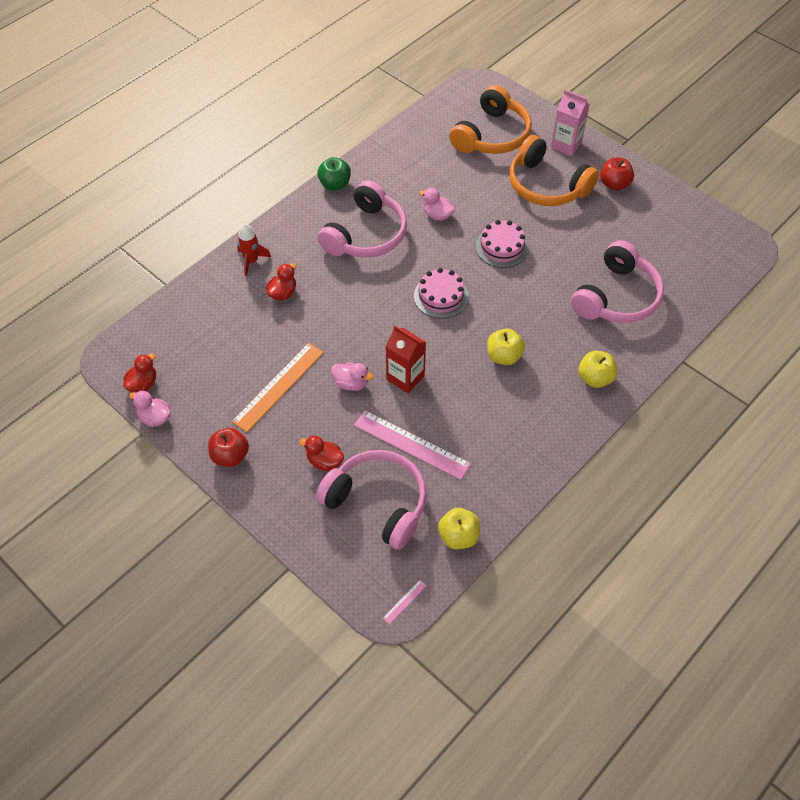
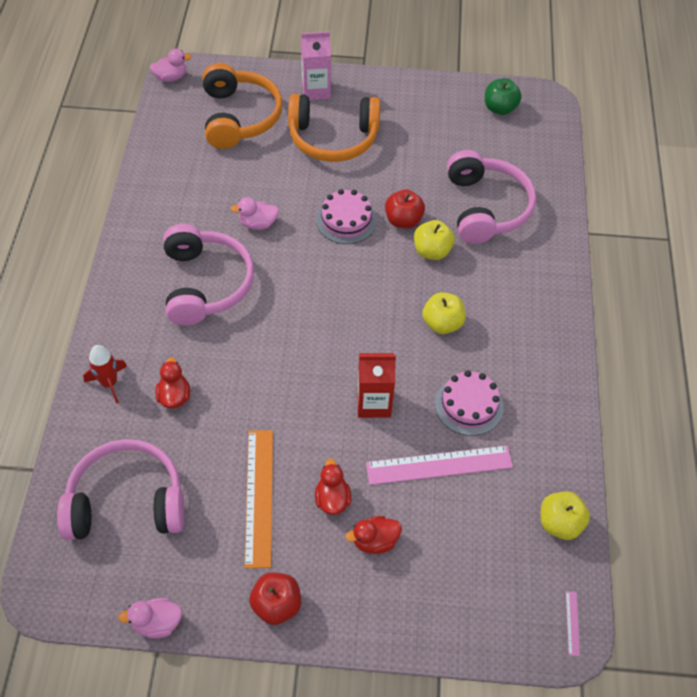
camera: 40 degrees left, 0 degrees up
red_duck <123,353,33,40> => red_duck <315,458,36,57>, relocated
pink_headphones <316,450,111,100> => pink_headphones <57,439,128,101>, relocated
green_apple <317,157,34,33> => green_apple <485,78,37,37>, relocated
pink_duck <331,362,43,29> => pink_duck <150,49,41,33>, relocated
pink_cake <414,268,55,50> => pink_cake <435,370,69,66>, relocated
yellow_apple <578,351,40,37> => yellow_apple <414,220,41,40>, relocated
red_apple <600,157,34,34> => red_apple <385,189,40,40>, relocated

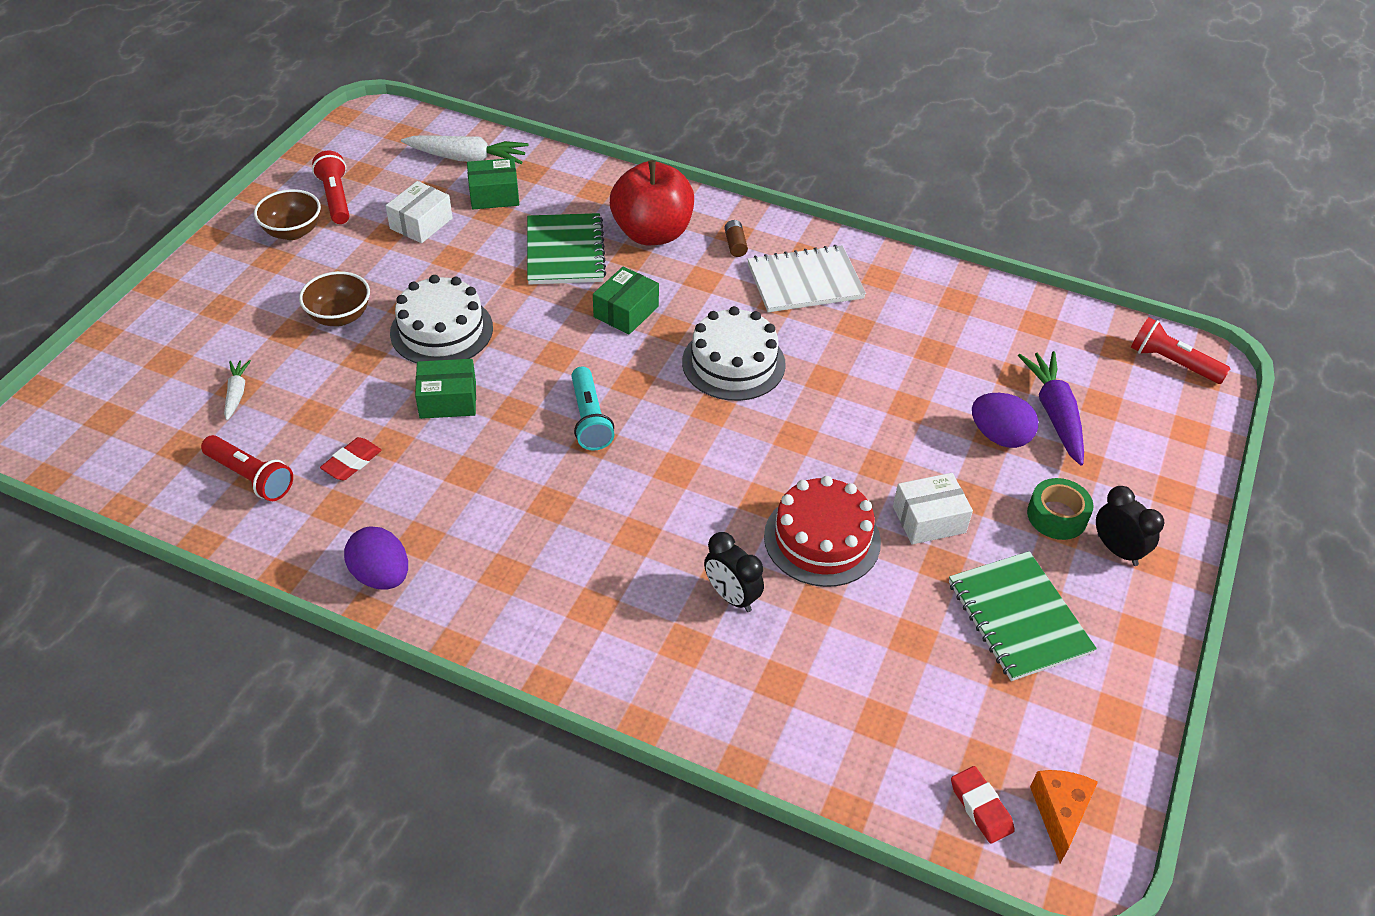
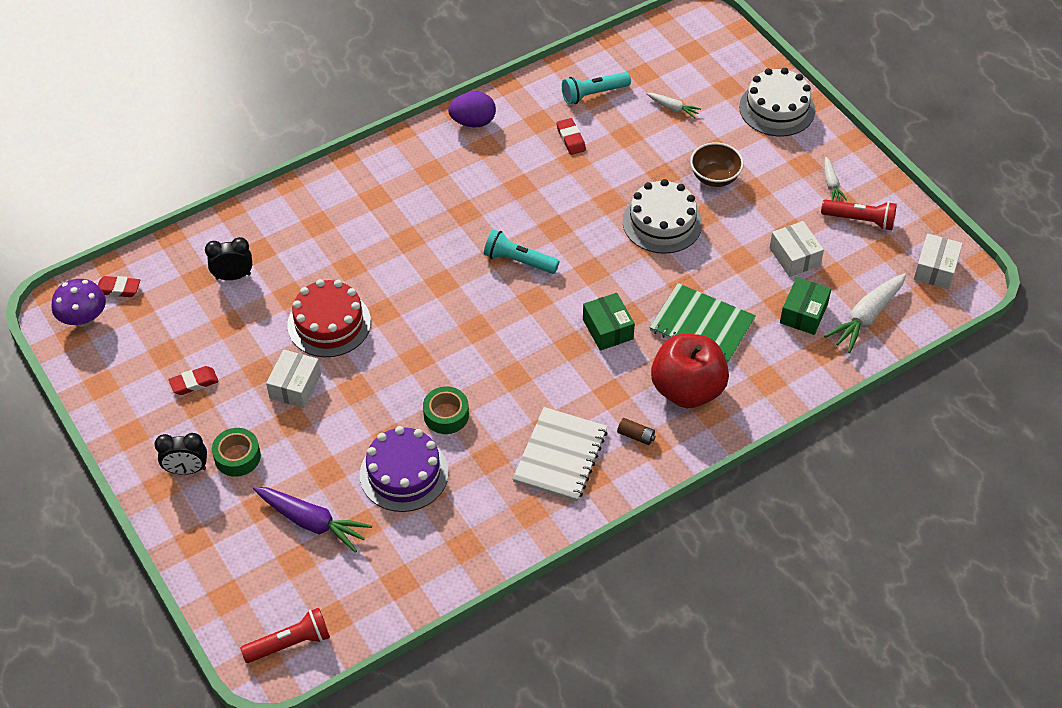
camera: 125 degrees right, 5 degrees up
green_box <415,359,61,60> => nothing
purple_egg <972,393,66,55> => nothing
nothing => purple_cake <360,426,89,86>
nothing => green_tape <423,387,46,47>
nothing => white_box <914,234,49,55>
white_cake <682,306,104,95> => white_cake <739,68,76,68>, relocated
black_clock <704,532,60,80> => black_clock <205,237,47,43>, relocated
brown_bowl <254,189,67,51> => white_carrot <824,157,23,44>
green_notebook <949,551,148,130> => red_eraser <169,366,50,29>
orange_cheese <1030,770,68,93> => purple_mushroom <52,279,54,48>
red_flashlight <201,435,92,66> => turquoise_flashlight <562,72,69,32>

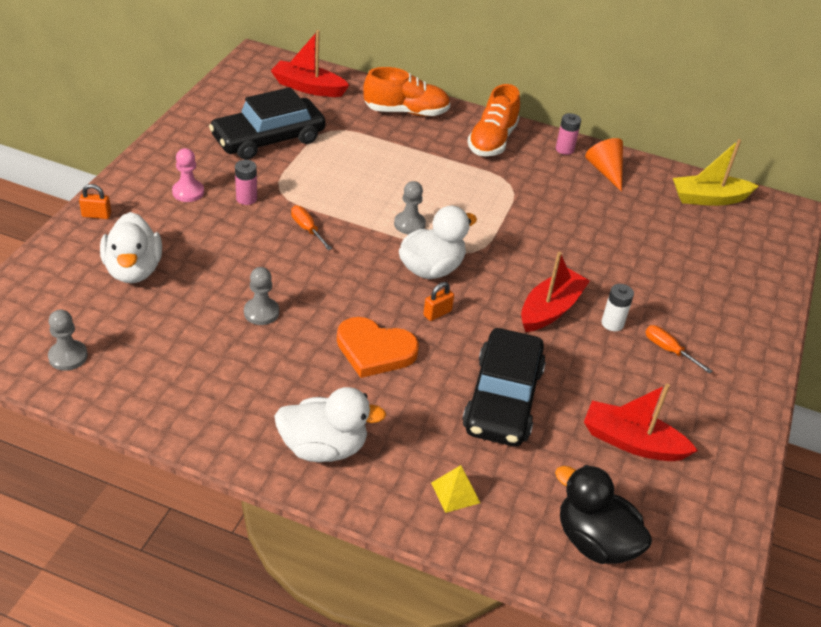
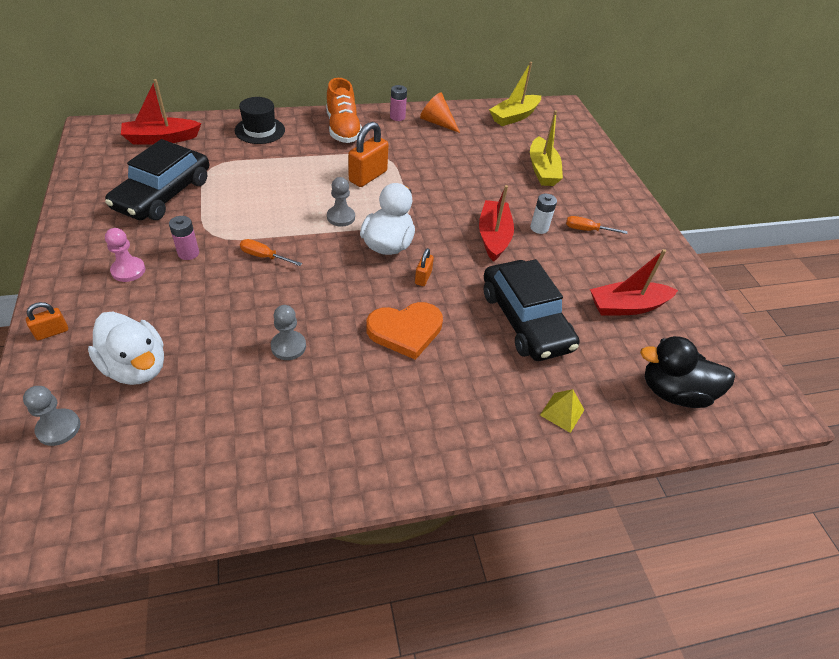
camera: 35 degrees left, 5 degrees up
white_duck <274,387,112,75> => nothing
nothing => orange_padlock <348,122,41,65>
nothing => yellow_boat <530,110,33,76>
grey_pawn <48,310,40,61> => grey_pawn <23,386,57,60>, relocated
orange_shoe <363,67,87,49> => black_hat <235,97,50,47>

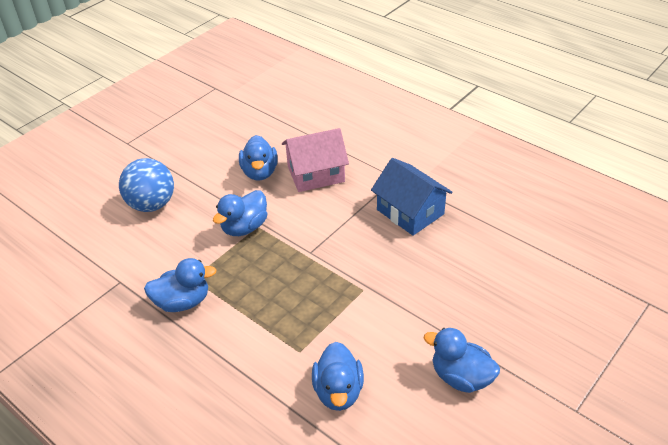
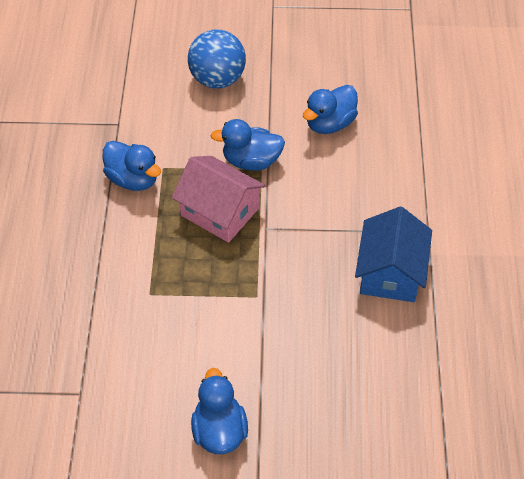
camera: 50 degrees right, 10 degrees up
blue_duck <312,342,52,69> => nothing
pink_house <282,128,67,64> => pink_house <172,156,94,87>, relocated

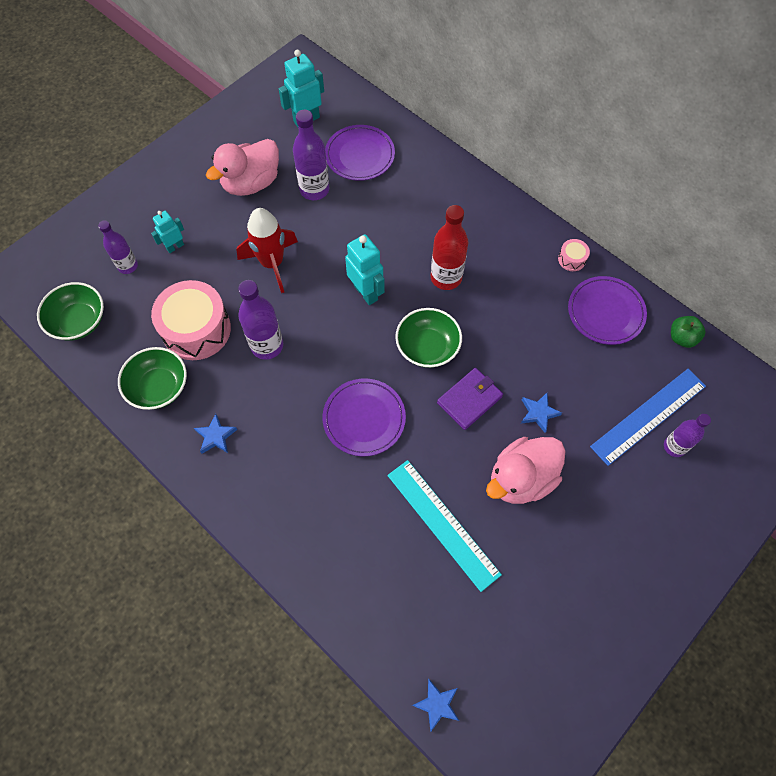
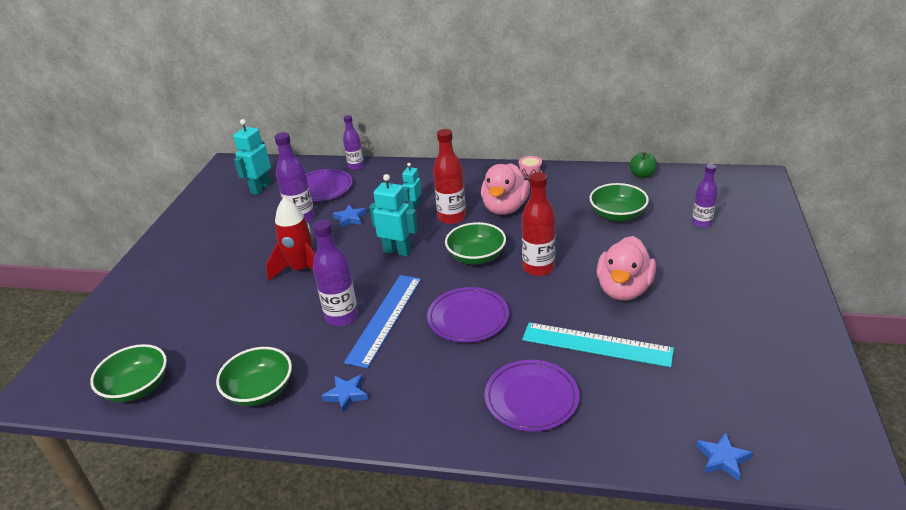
camera: 30 degrees left, 30 degrees down
pink_drum <151,280,80,80> => nothing
nothing => green_bowl <589,183,60,39>
purple_bottle <98,220,40,54> => purple_bottle <343,115,21,55>, relocated
turquoise_robot <151,211,33,42> => turquoise_robot <402,163,20,47>, relocated
pink_duck <206,139,73,57> => pink_duck <481,163,49,52>, relocated
blue_star <521,393,41,40> => blue_star <333,205,34,23>, relocated
purple_plate <568,276,79,69> => purple_plate <485,360,95,72>, relocated
blue_ruler <590,369,116,97> => blue_ruler <344,275,77,93>, relocated
purple_wallet <437,368,66,62> => red_bottle <522,172,33,104>

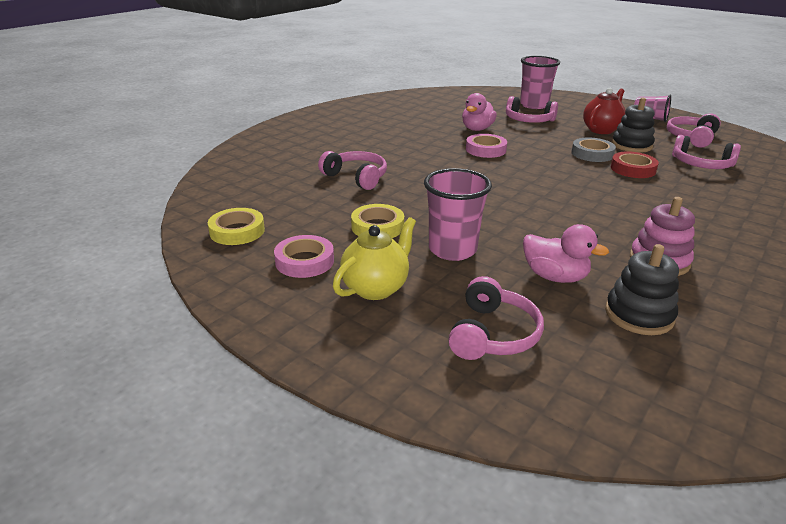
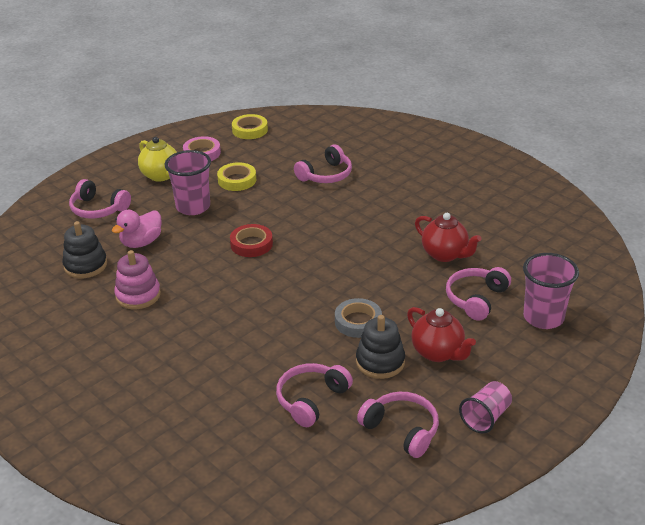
camera: 100 degrees right, 5 degrees up
pink_tape <466,134,41,24> => nothing
red_tape <611,151,48,27> => red_tape <230,224,43,33>, relocated
pink_duck <462,93,35,38> => red_teapot <415,213,67,49>

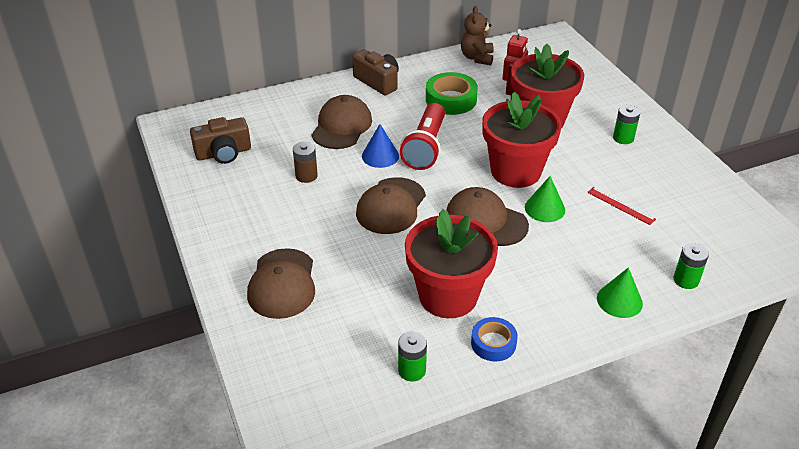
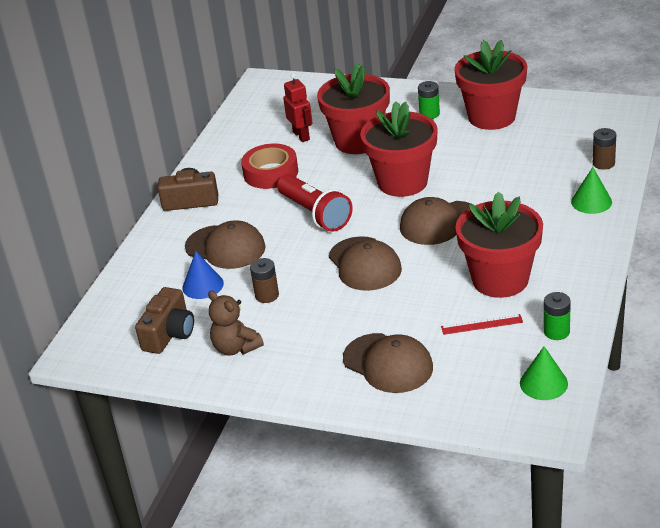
camera: 45 degrees left, 5 degrees down
blue_tape <471,317,47,44> => nothing
nothing => red_flower_pot <454,40,73,90>
blue_cone <362,124,37,44> => blue_cone <182,251,42,48>, relocated
brown_teddy_bear <461,6,33,59> => brown_teddy_bear <208,290,56,66>, relocated
green_cone <525,176,40,46> => green_cone <520,346,48,54>, relocated
red_ruler <587,187,69,38> => red_ruler <441,314,82,21>, relocated
green_tape <426,72,52,43> => red_tape <241,143,57,46>
green_battery <673,243,36,46> => brown_battery <593,128,23,42>
brown_cap <312,95,60,54> => brown_cap <185,220,81,49>, 150 degrees clockwise

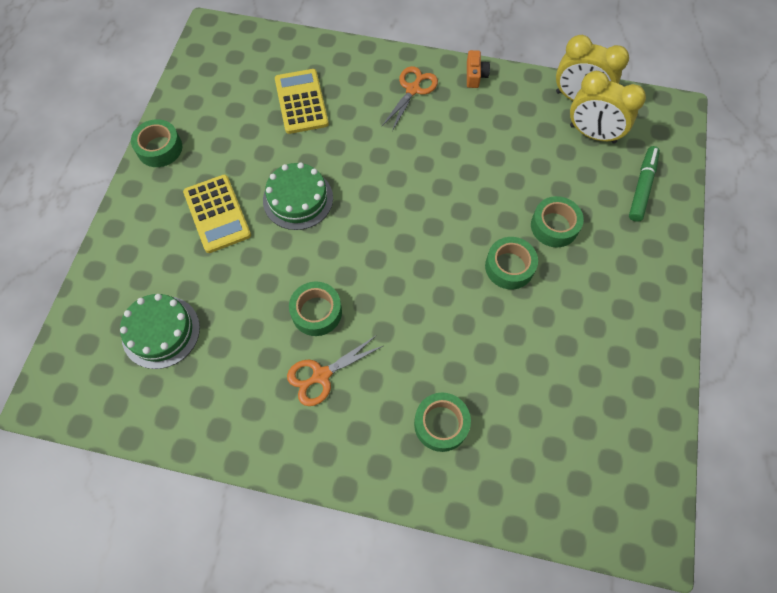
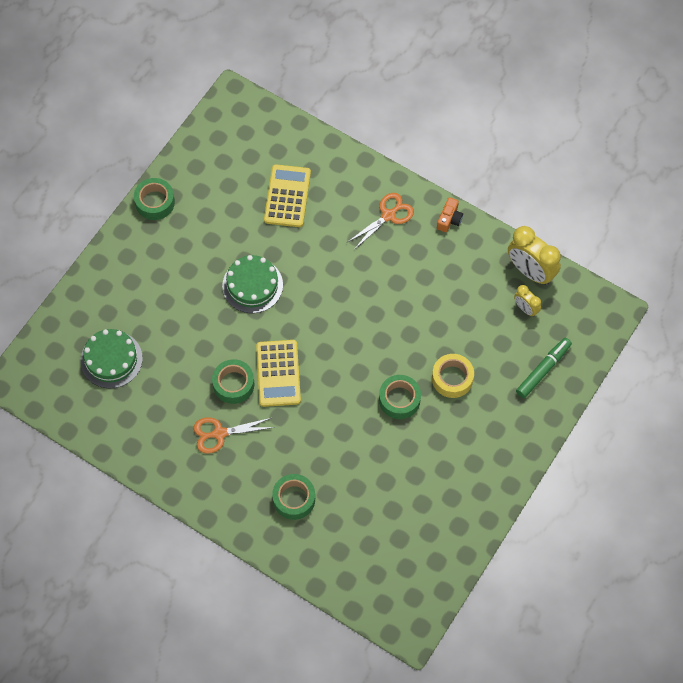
camera: 20 degrees right, 0 degrees up
yellow_calculator <183,175,68,78> => yellow_calculator <256,340,45,67>, relocated
green_tape <531,196,53,51> => yellow_tape <432,354,42,44>
yellow_clock <570,71,76,73> => yellow_clock <514,285,27,32>, x0.53

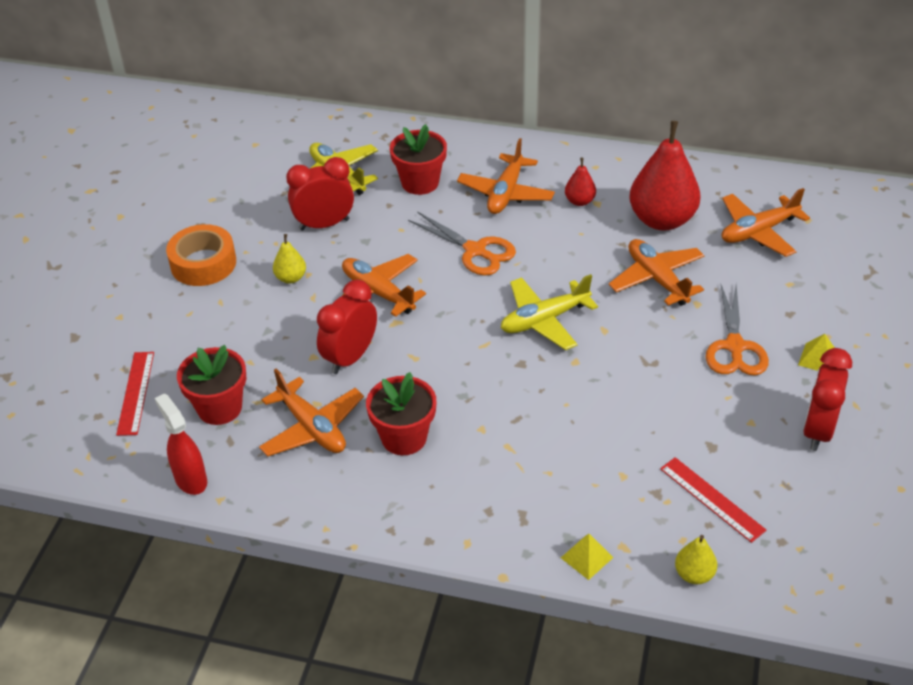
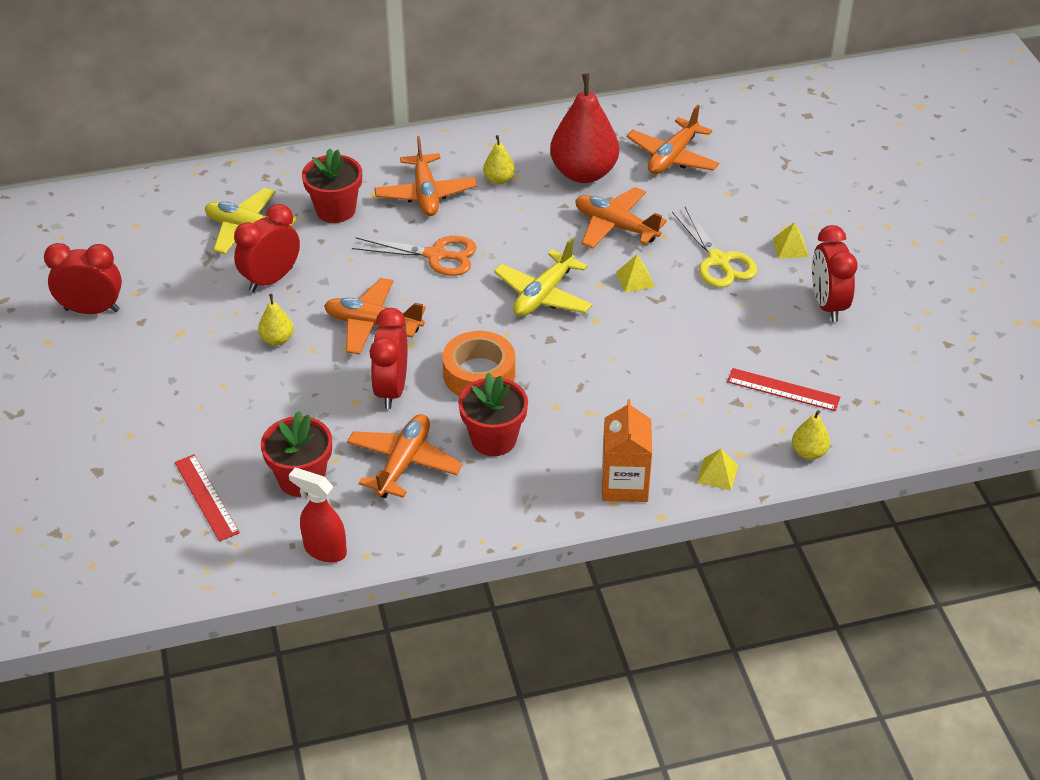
camera: 30 degrees left, 0 degrees up
nothing => red_clock <44,243,78,71>
nothing => orange_carton <602,399,50,103>
nothing => yellow_pyramid <616,254,39,38>
orange_tape <166,224,70,62> => orange_tape <443,331,72,65>, relocated
red_pear <565,158,31,48> => yellow_pear <483,135,32,50>
orange_scissors <706,285,63,90> => yellow_scissors <672,207,85,81>
orange_plane <259,369,105,87> => orange_plane <347,414,116,84>, 90 degrees counterclockwise

